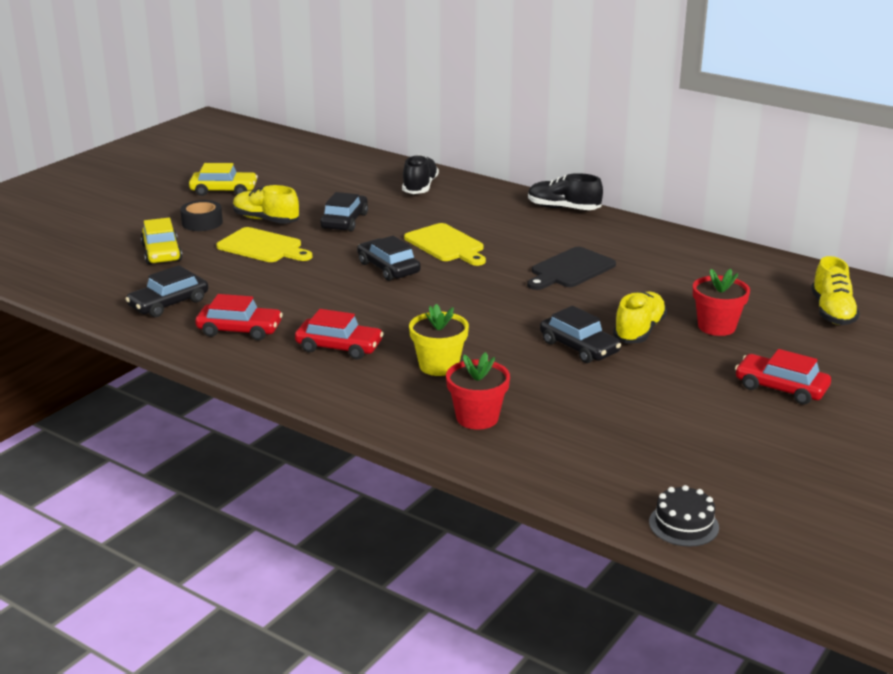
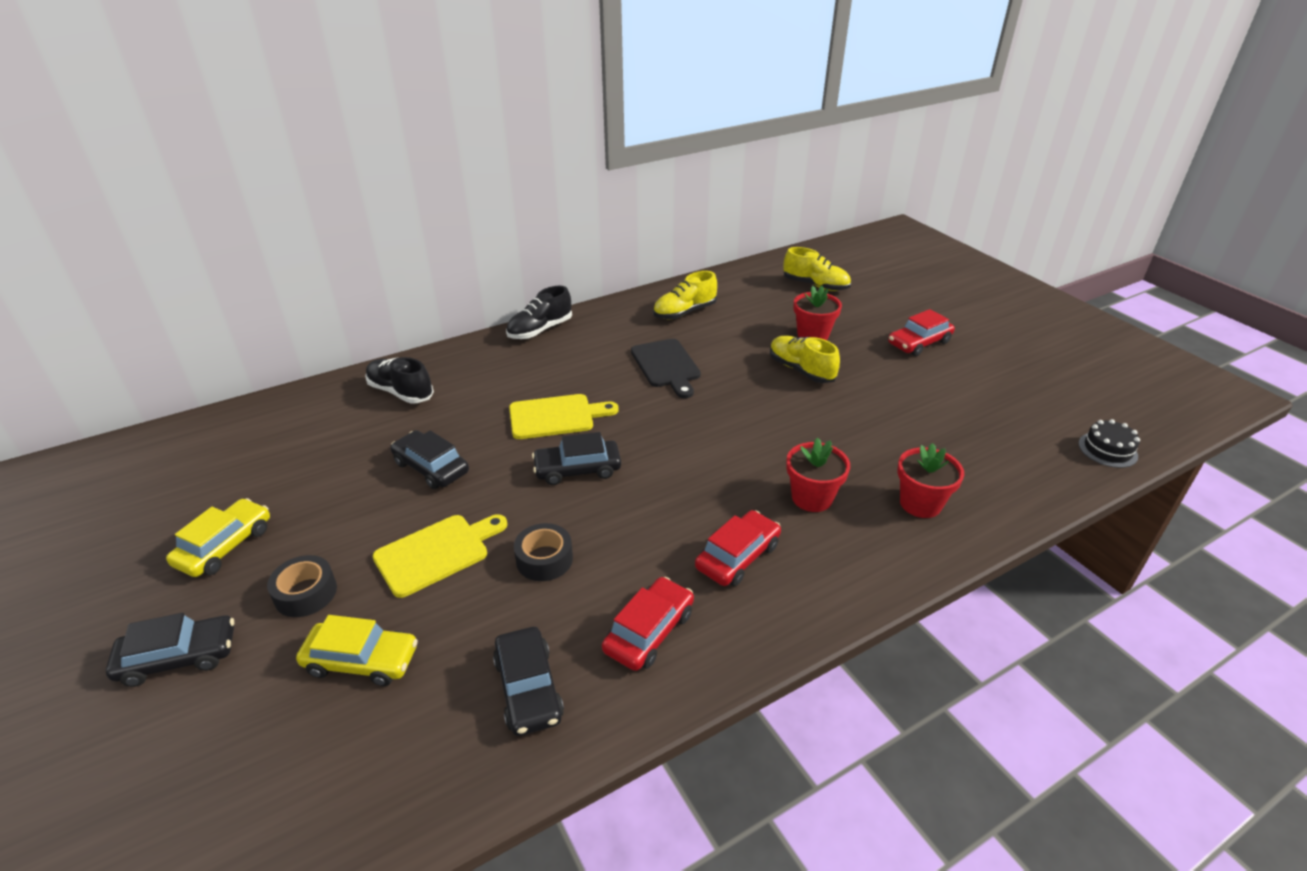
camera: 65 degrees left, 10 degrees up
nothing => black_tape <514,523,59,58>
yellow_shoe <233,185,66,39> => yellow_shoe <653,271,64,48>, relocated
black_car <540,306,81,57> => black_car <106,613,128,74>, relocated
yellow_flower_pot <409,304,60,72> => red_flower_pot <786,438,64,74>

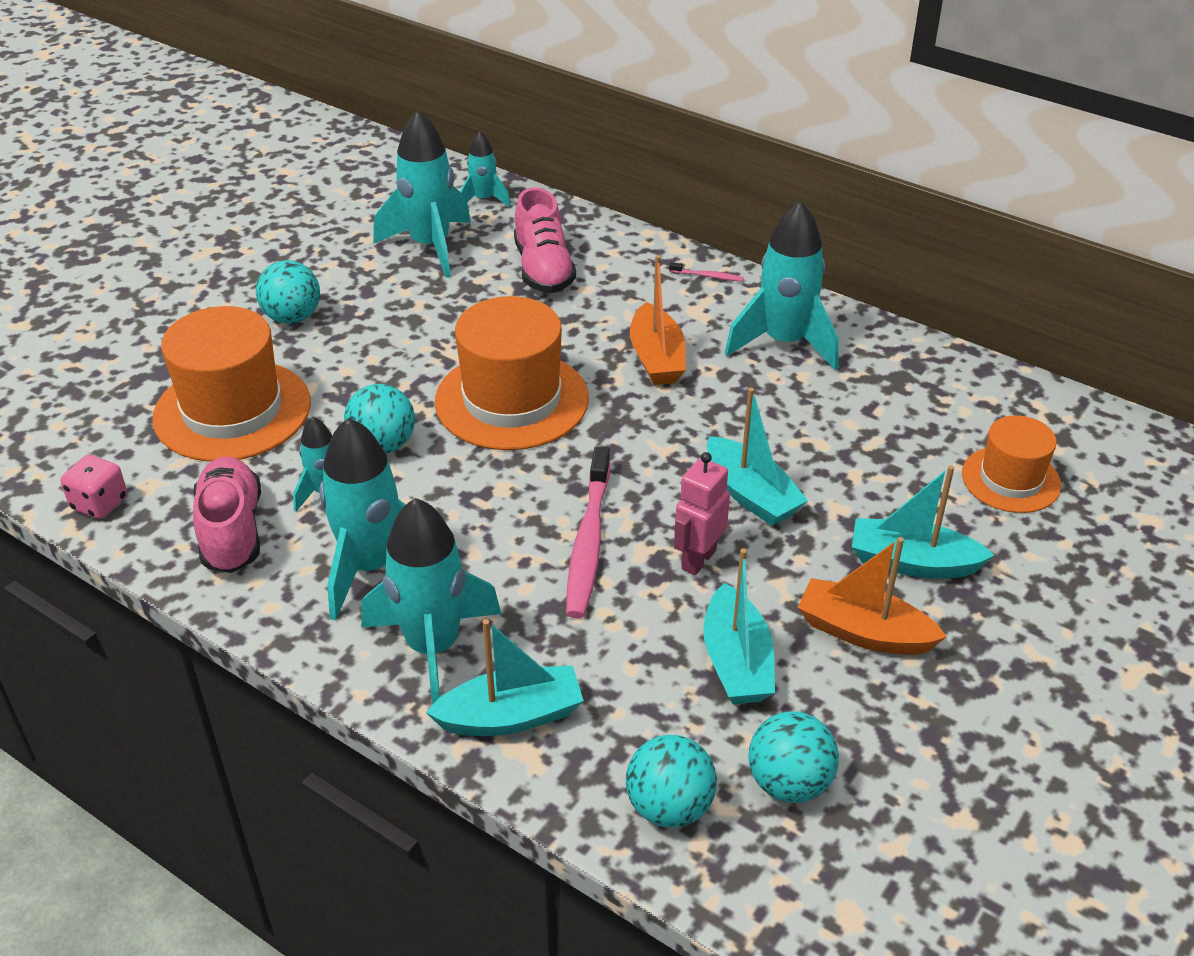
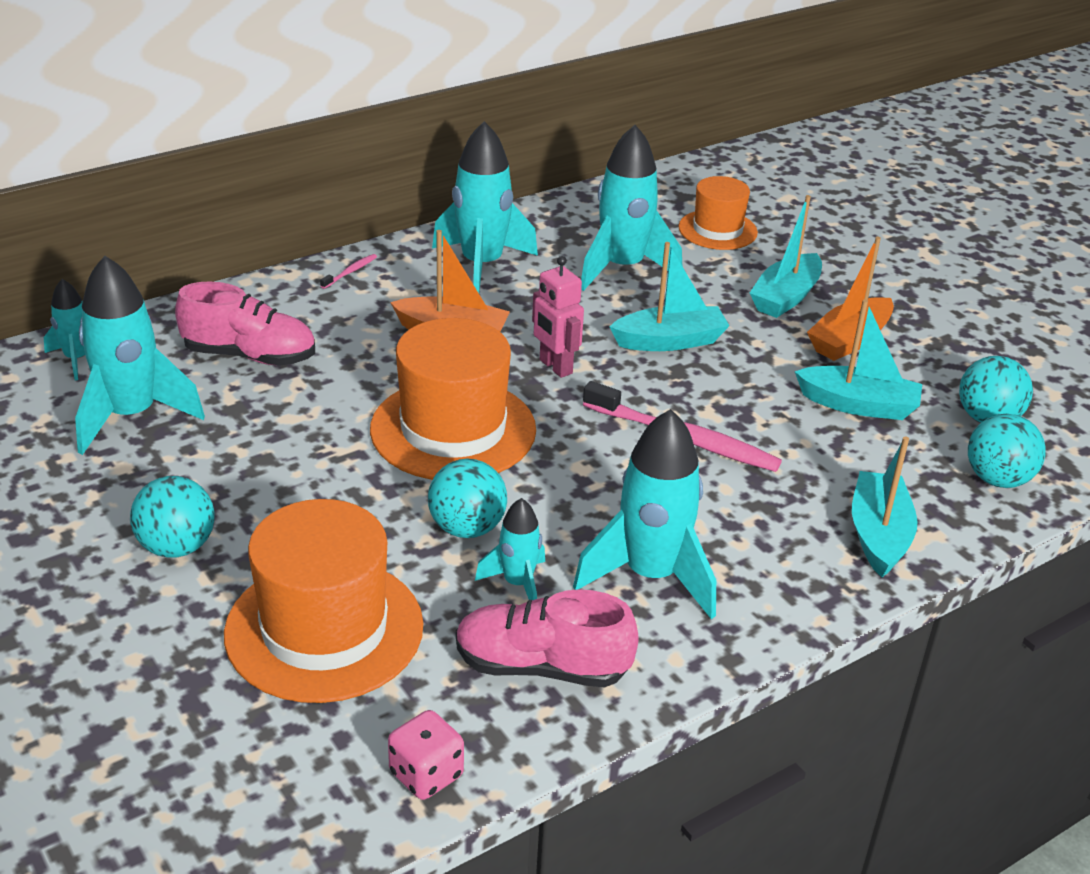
camera: 70 degrees left, 5 degrees down
turquoise_rocket <361,498,140,206> => turquoise_rocket <581,125,101,166>, relocated
pink_robot <674,452,56,123> => pink_robot <532,256,52,122>, relocated

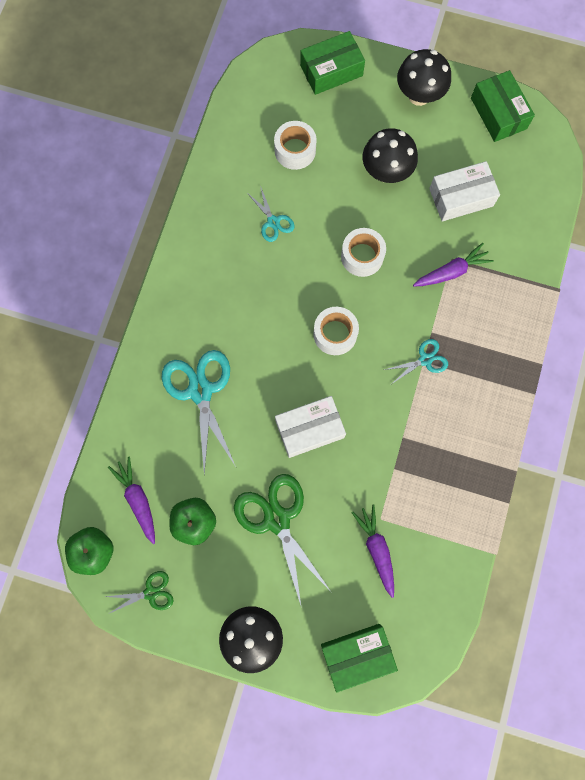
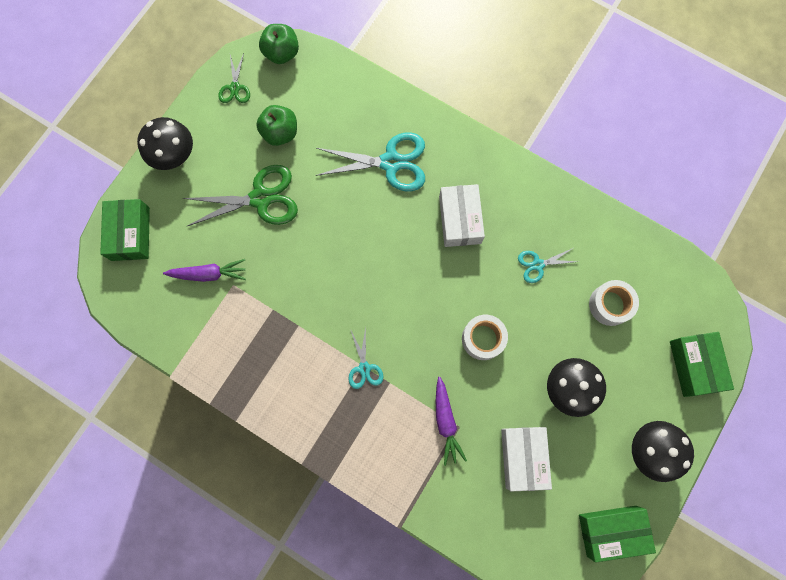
camera: 105 degrees right, 0 degrees up
purple_carrot <108,457,47,87> => nothing
white_tape <313,307,46,48> => nothing
white_box <275,396,71,62> => white_box <439,184,46,63>, relocated

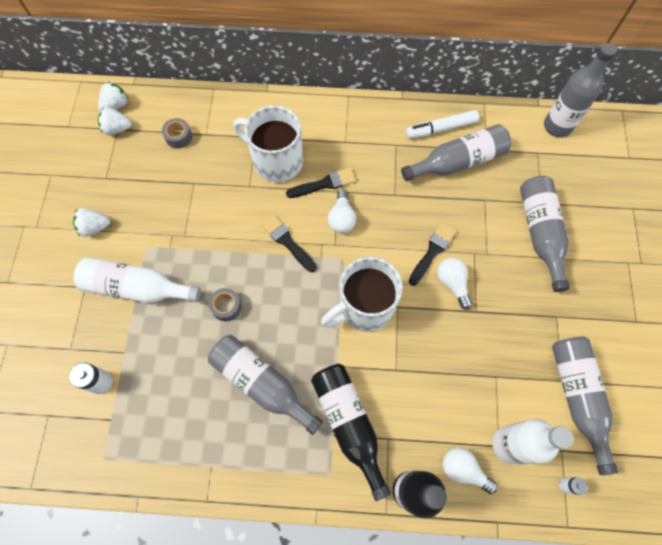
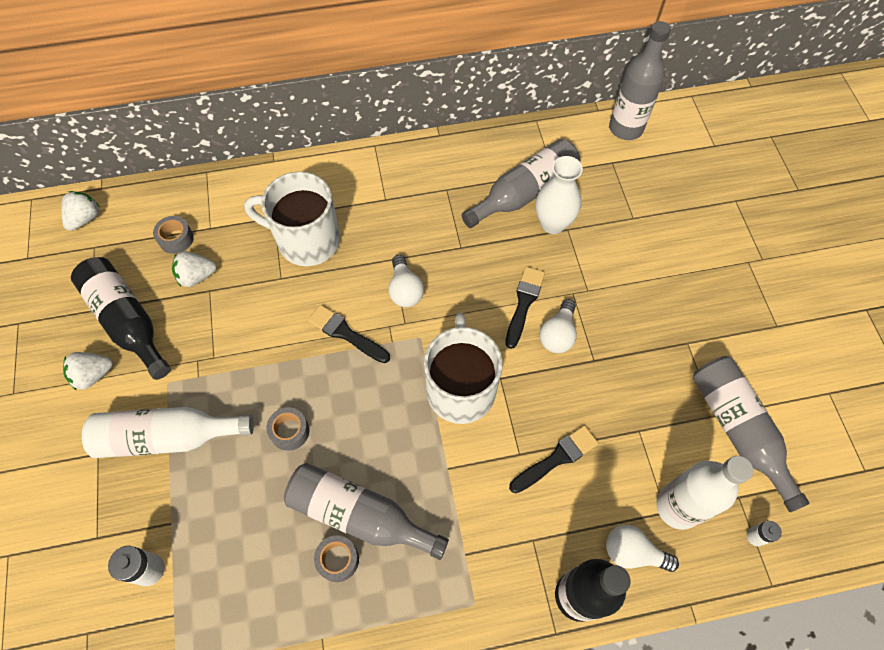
camera: 15 degrees left, 5 degrees down
white_marker <406,110,73,29> => nothing
grey_bottle <520,176,50,116> => nothing
nothing => grey_tape <314,535,45,47>
nothing => white_vase <536,156,47,78>
white_strawberry <98,107,34,28> => white_strawberry <172,251,45,36>, relocated
black_brush <286,168,70,30> => black_brush <509,425,89,68>, relocated
black_bottle <311,364,80,137> => black_bottle <71,257,100,123>, relocated
white_mug <321,257,82,75> => white_mug <424,313,79,111>, 135 degrees clockwise
white_light_bulb <437,257,35,53> => white_light_bulb <539,299,38,54>, 120 degrees counterclockwise

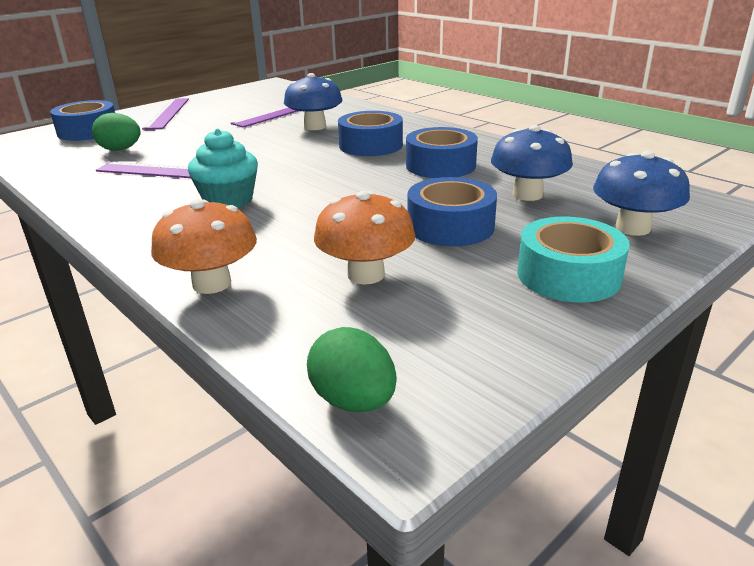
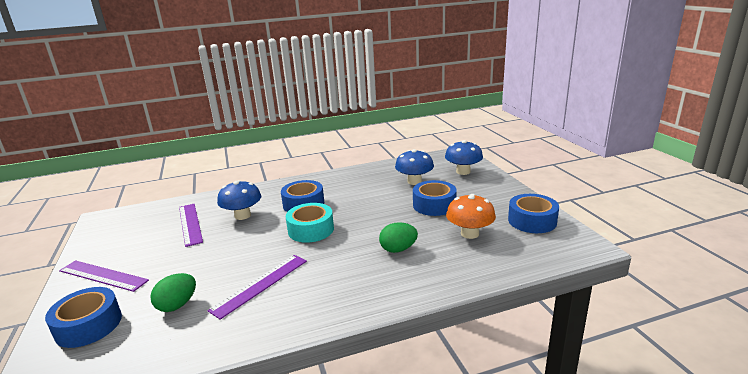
camera: 65 degrees left, 5 degrees down
orange_mushroom <151,199,106,95> => nothing
turquoise_cupcake <188,129,70,79> => nothing
green_egg <307,327,90,85> => green_egg <379,222,39,31>, relocated
blue_tape <406,127,72,51> => blue_tape <508,194,51,39>, relocated
turquoise_tape <517,217,113,86> => turquoise_tape <286,203,48,40>, relocated

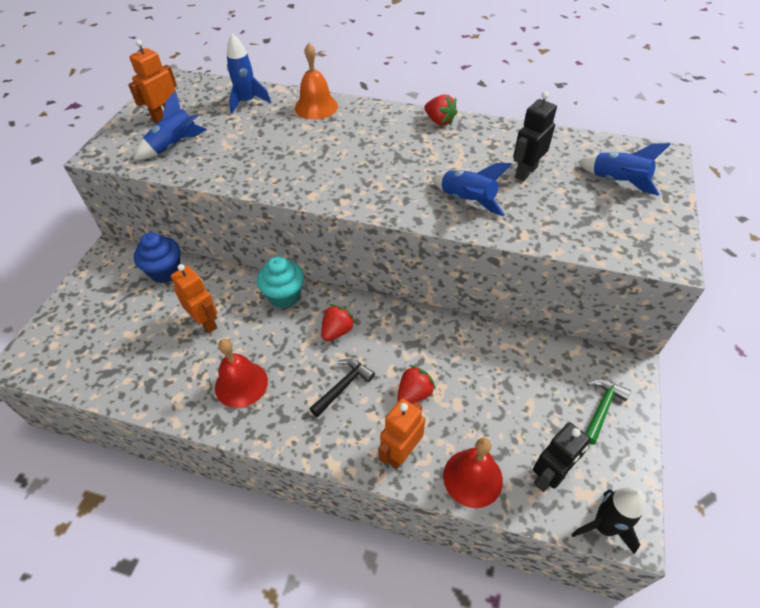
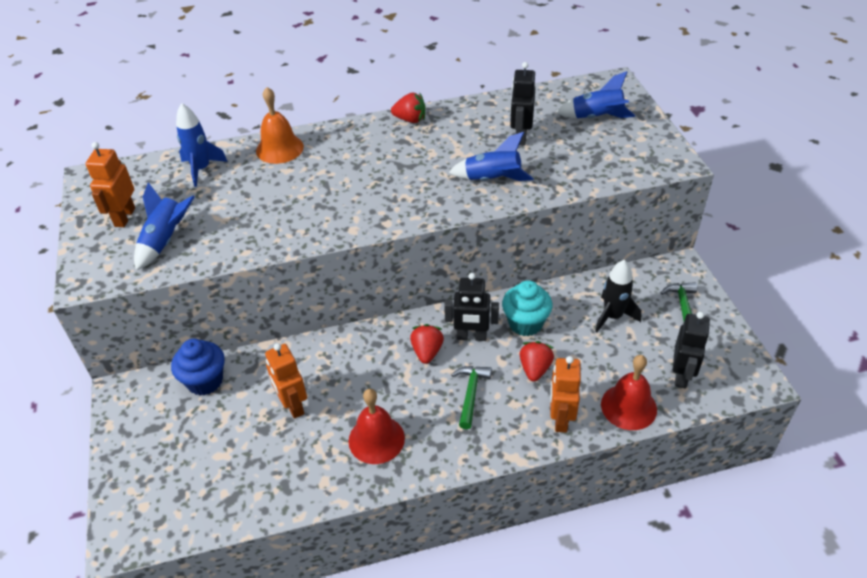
camera: 30 degrees left, 5 degrees down
nothing => black_robot <444,273,55,68>
turquoise_cupcake <257,256,47,52> => turquoise_cupcake <502,280,51,56>, relocated
black_rocket <571,487,74,67> => black_rocket <595,260,46,72>, relocated
black_hammer <310,359,65,58> => green_hammer <451,366,41,63>
orange_robot <171,264,46,69> => orange_robot <265,343,42,76>, 135 degrees counterclockwise

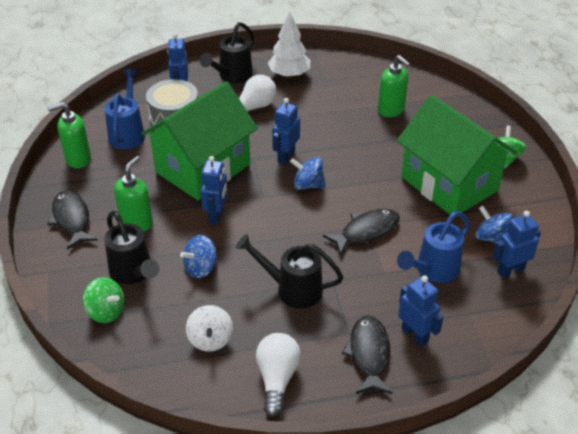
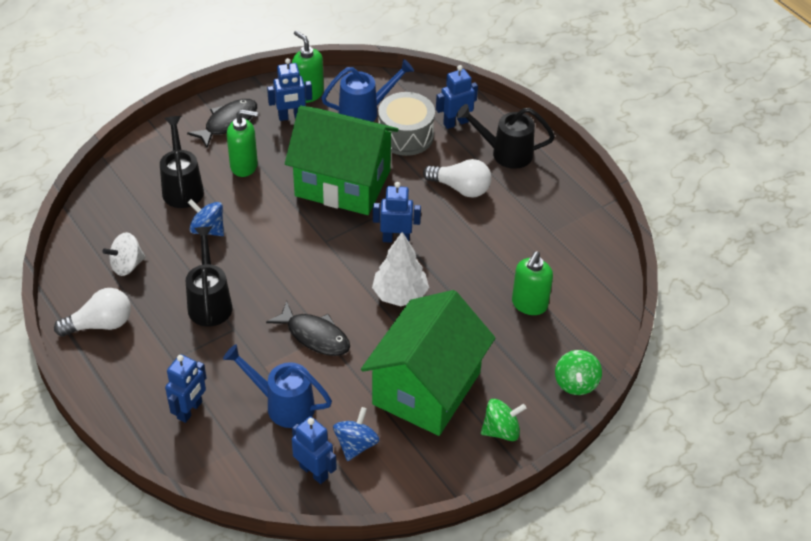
camera: 65 degrees right, 5 degrees up
blue_spinning_top <290,157,36,33> => nothing
black_fish <342,316,51,78> => nothing
green_spinning_top <83,277,41,46> => green_spinning_top <555,350,47,45>, relocated
blue_robot <200,156,28,69> => blue_robot <267,58,45,63>, relocated
white_tree <268,11,42,67> => white_tree <372,232,57,74>, relocated
black_watering_can <104,211,55,73> => black_watering_can <160,116,44,92>, 135 degrees clockwise

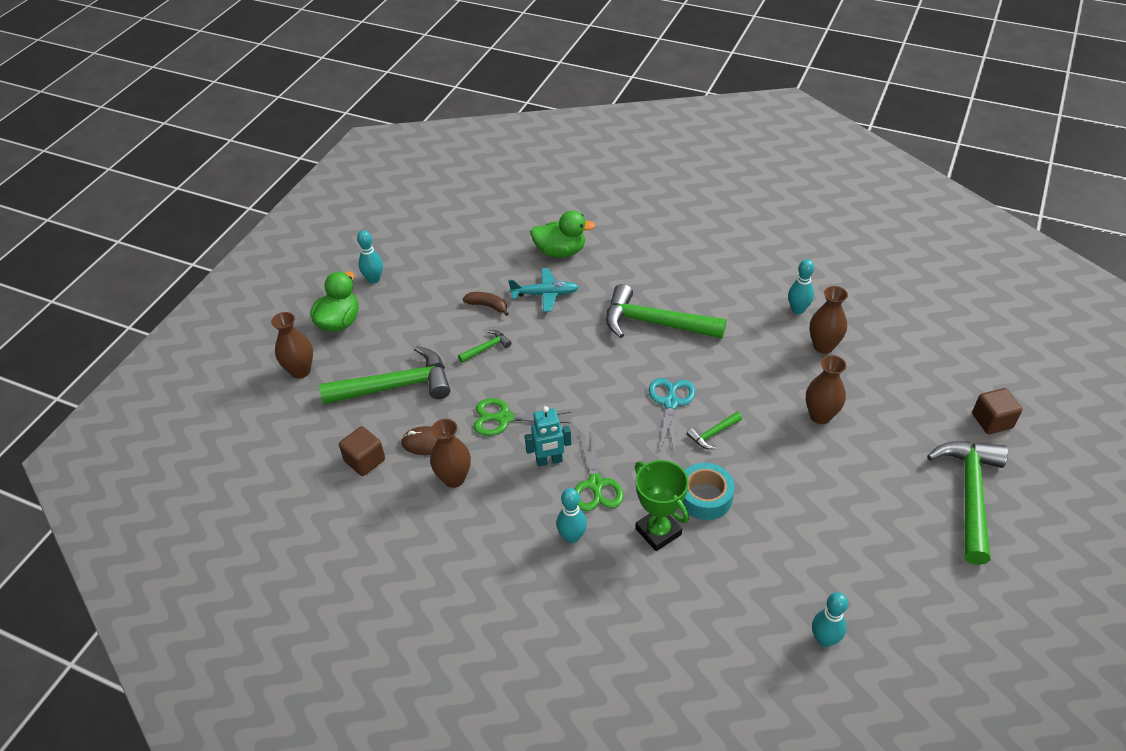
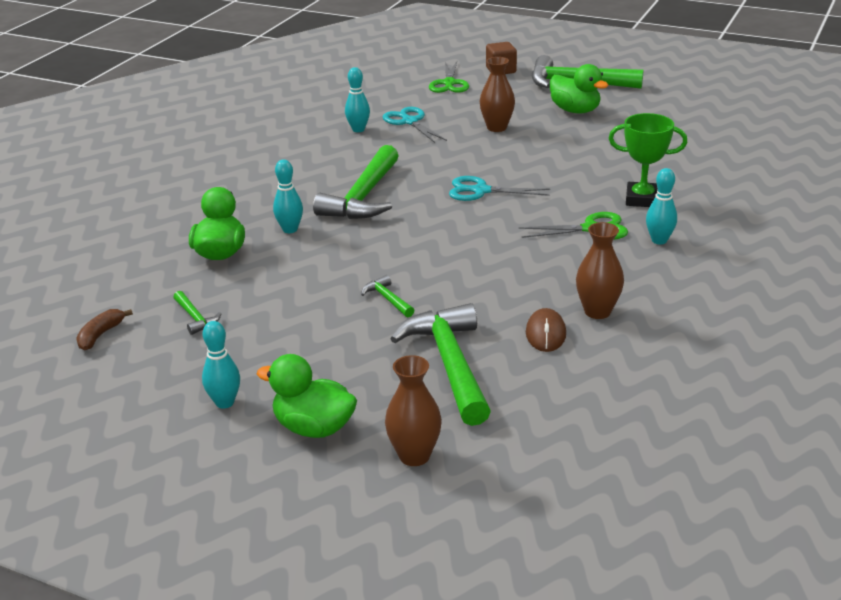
camera: 90 degrees left, 15 degrees down
brown_cube <339,426,46,50> => nothing
turquoise_plane <508,268,71,44> => nothing
turquoise_robot <525,406,46,61> => nothing
turquoise_tape <683,463,52,57> => nothing
nothing => green_duck <550,64,58,50>
brown_banana <463,292,46,24> => brown_banana <76,309,57,41>, relocated
green_scissors <474,398,97,38> => green_scissors <429,61,40,32>, relocated
green_hammer <687,412,55,37> => green_hammer <173,291,48,44>, relocated
turquoise_bowling_pin <812,592,36,55> => turquoise_bowling_pin <273,159,30,74>, relocated
brown_vase <809,286,39,68> => turquoise_scissors <383,107,64,36>
green_trophy <635,460,54,91> => green_trophy <609,113,78,94>, 45 degrees clockwise

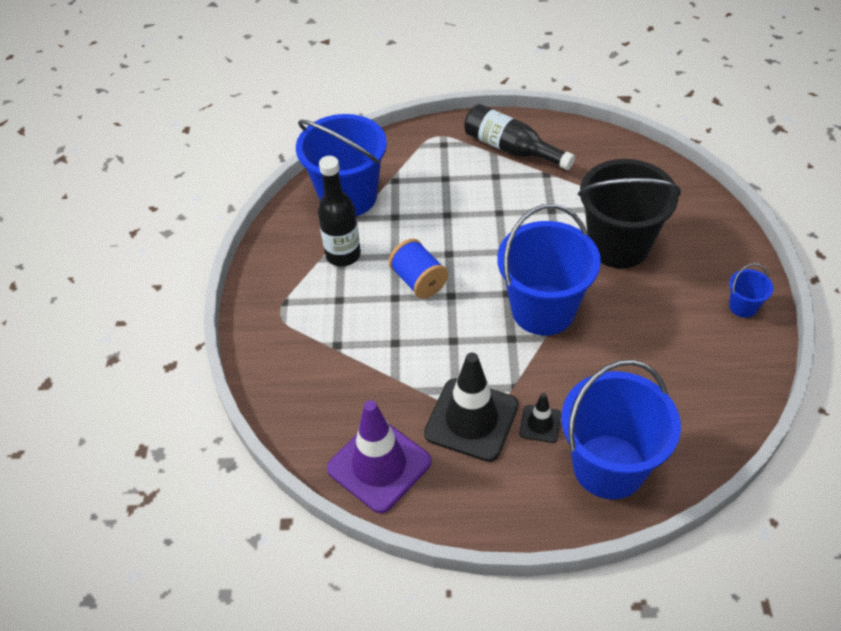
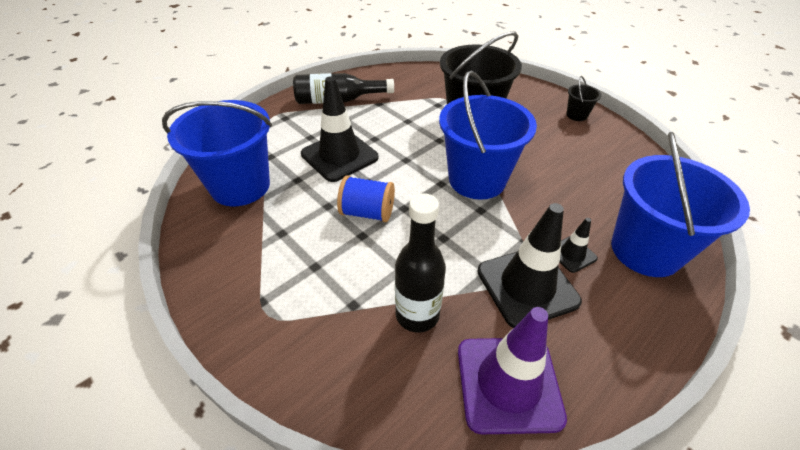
camera: 45 degrees left, 5 degrees down
nothing => black_traffic_cone <301,76,78,106>
black_bottle <318,156,43,111> => black_bottle <395,193,51,139>, relocated
blue_bucket <729,263,44,55> => black_bucket <566,76,35,45>

